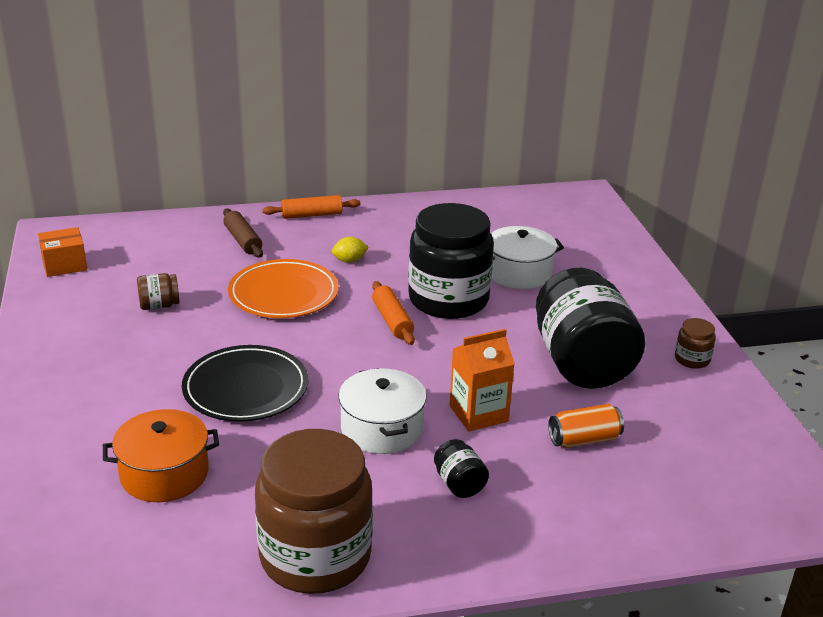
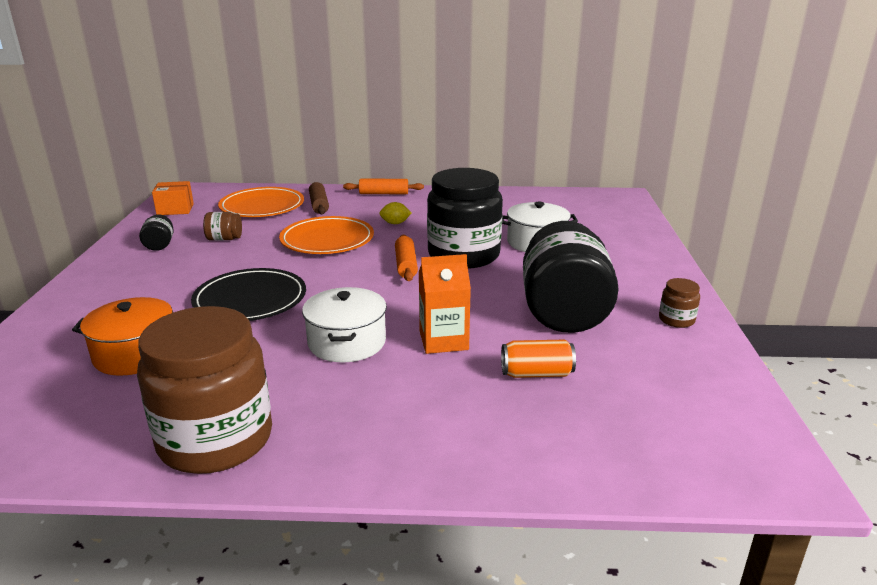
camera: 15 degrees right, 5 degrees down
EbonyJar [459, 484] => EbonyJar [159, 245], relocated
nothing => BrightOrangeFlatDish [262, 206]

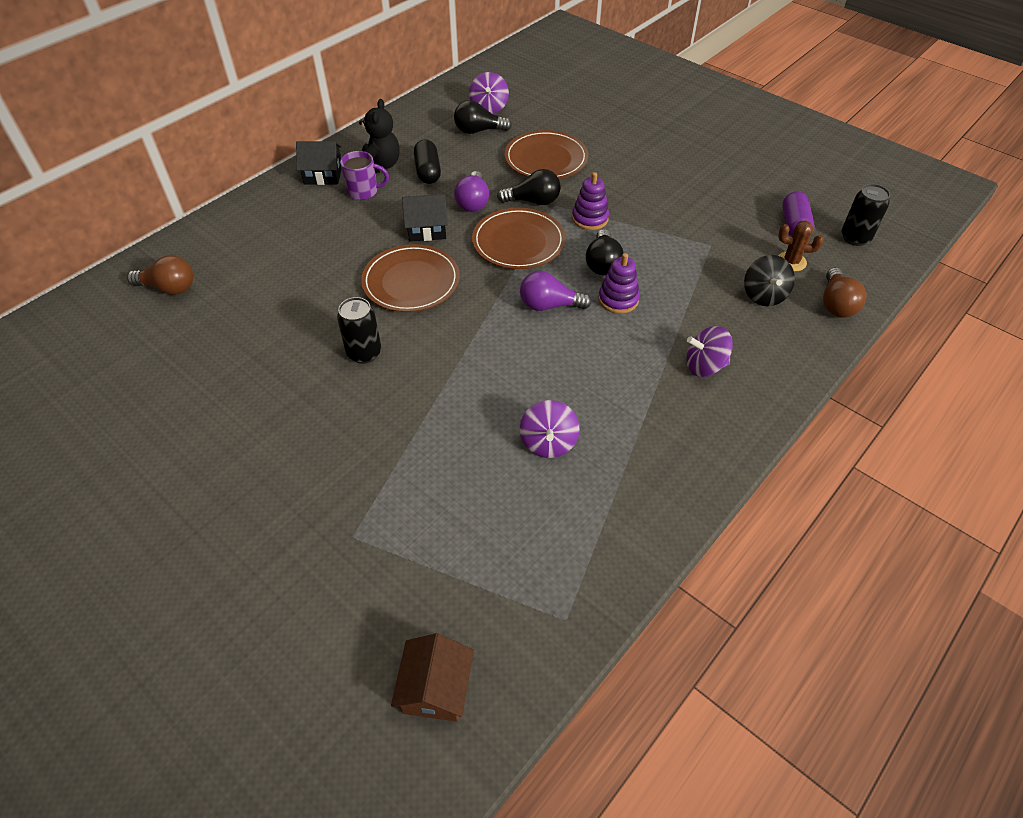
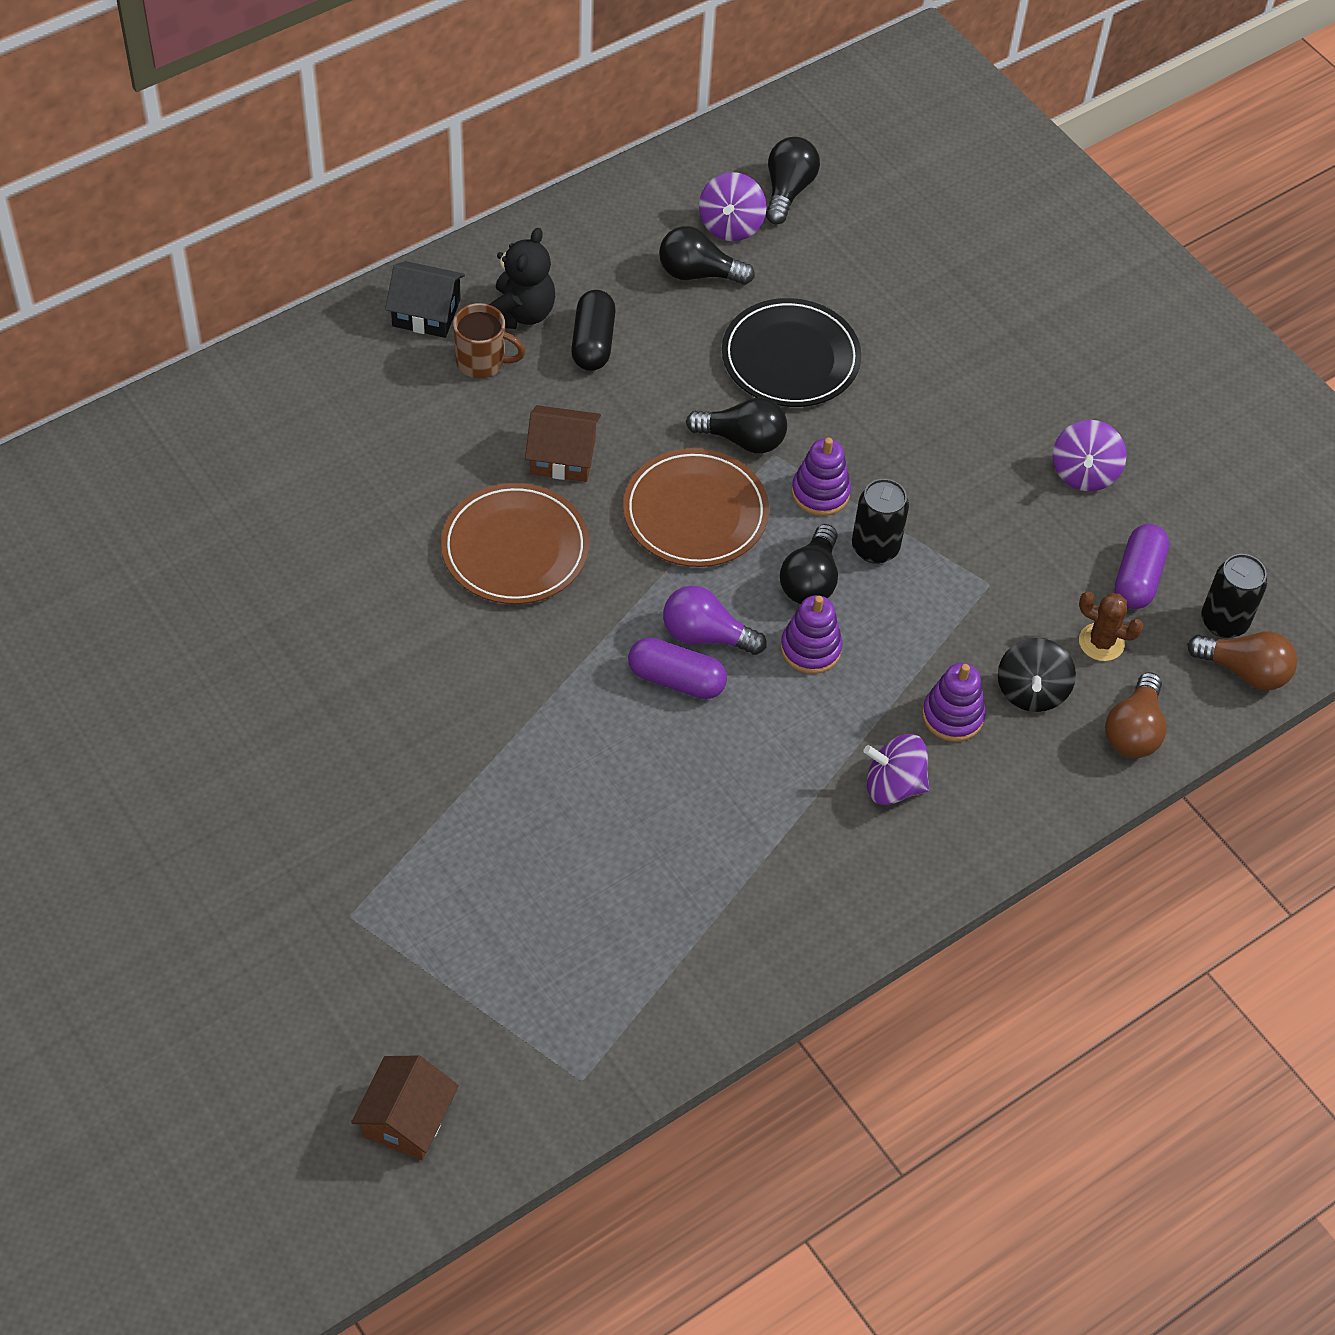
camera: 10 degrees right, 5 degrees up
PurpleTeaMug [363, 191] => RussetTeaMug [482, 361]
EbonyCottage [427, 229] => RussetCottage [562, 456]
nothing => PurpleCapsule [676, 679]
RussetFlatDish [546, 159] => EbonyFlatDish [790, 358]
nothing => EbonyLightBulb [788, 191]
EbonyCan [364, 353] => EbonyCan [875, 548], relocated
nothing => PurpleRingStacker [952, 715]
PurpleSpinningTop [548, 443] => PurpleSpinningTop [1084, 473], relocated
RussetLightBulb [169, 288] => RussetLightBulb [1244, 671], relocated
PurpleLightBulb [473, 202] => nothing

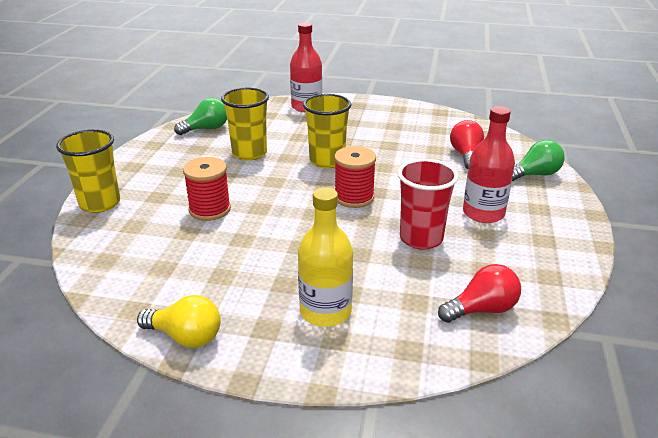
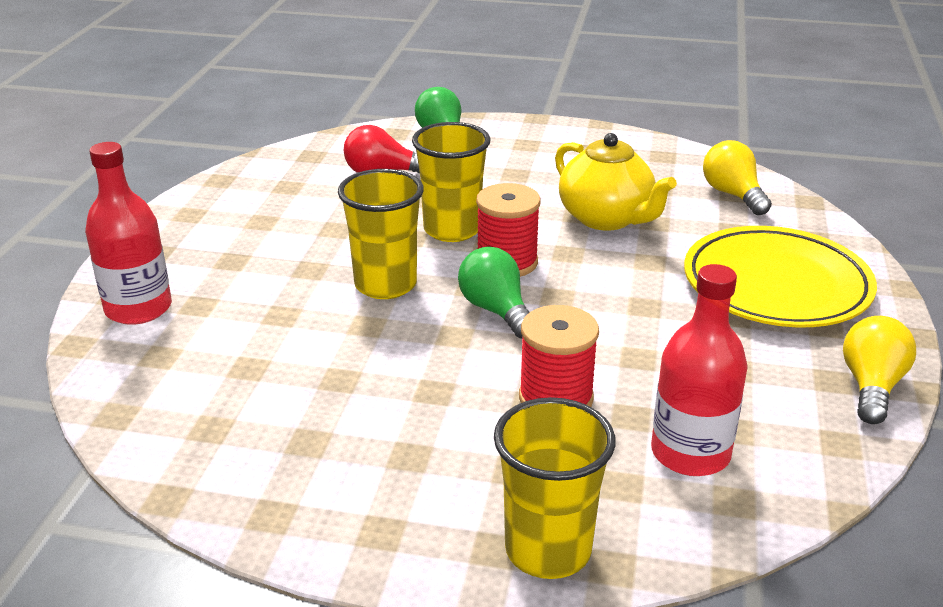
camera: 90 degrees left, 0 degrees up
BrightYellowBeaker [249, 153] => BrightYellowBeaker [452, 230], relocated
LeafGreenLightBulb [206, 129] => LeafGreenLightBulb [496, 310], relocated
CrimsonBeaker [421, 238] => BrightYellowChinaTeapot [606, 218]
CrimsonFlask [483, 213] => CrimsonFlask [690, 453], relocated
BrightYellowFlask [325, 311] => BrightYellowFlatDish [776, 285]
CrimsonLightBulb [482, 309] => BrightYellowLightBulb [733, 195]

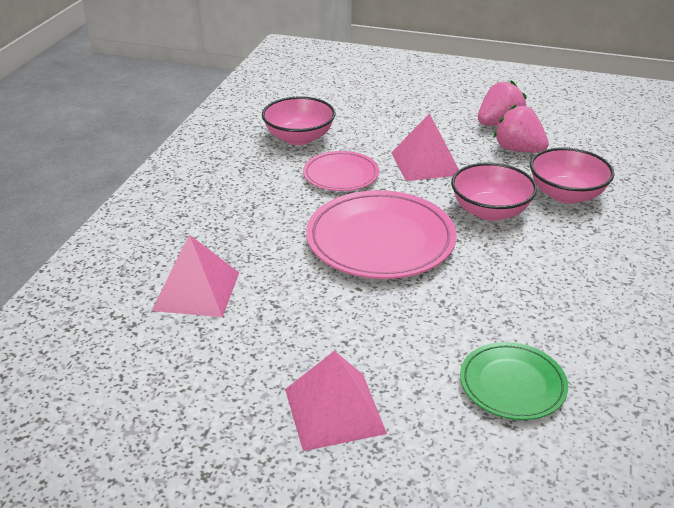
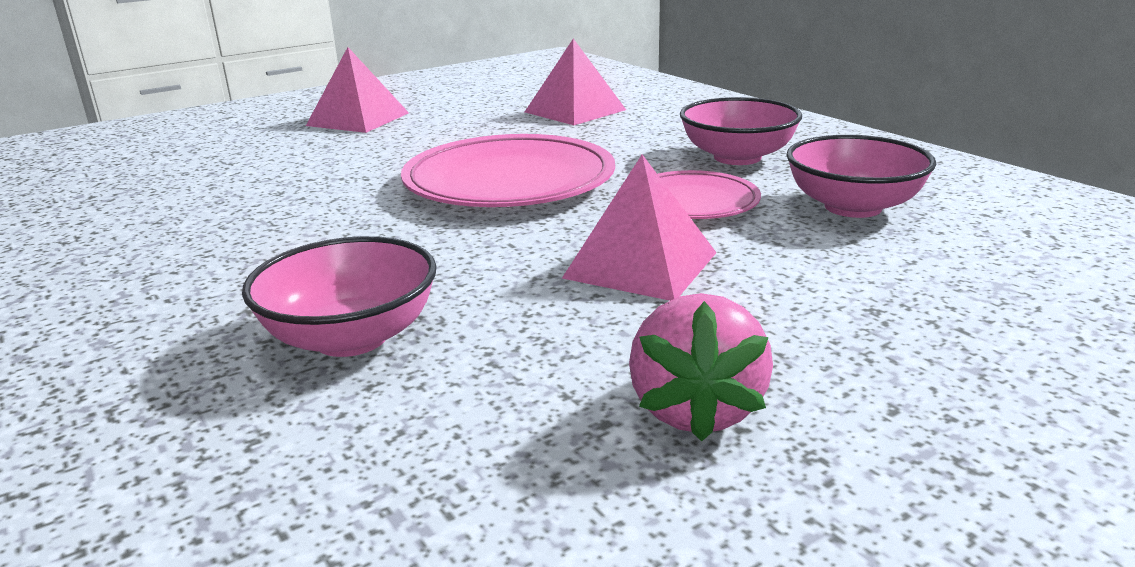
camera: 130 degrees right, 10 degrees down
RosePinkBowl [490, 211] => RosePinkBowl [737, 157], relocated
LeafGreenFlatDish [512, 385] => nothing
RosePinkBerry [518, 150] => nothing

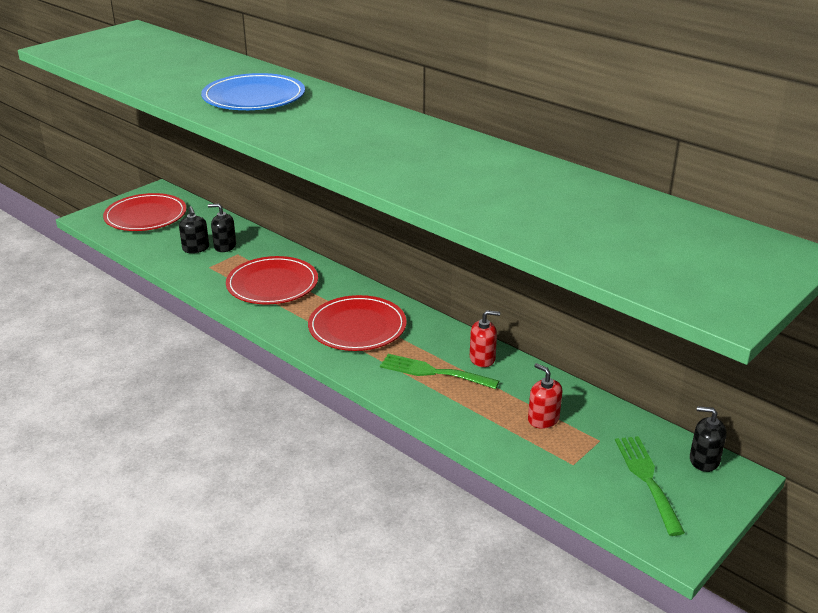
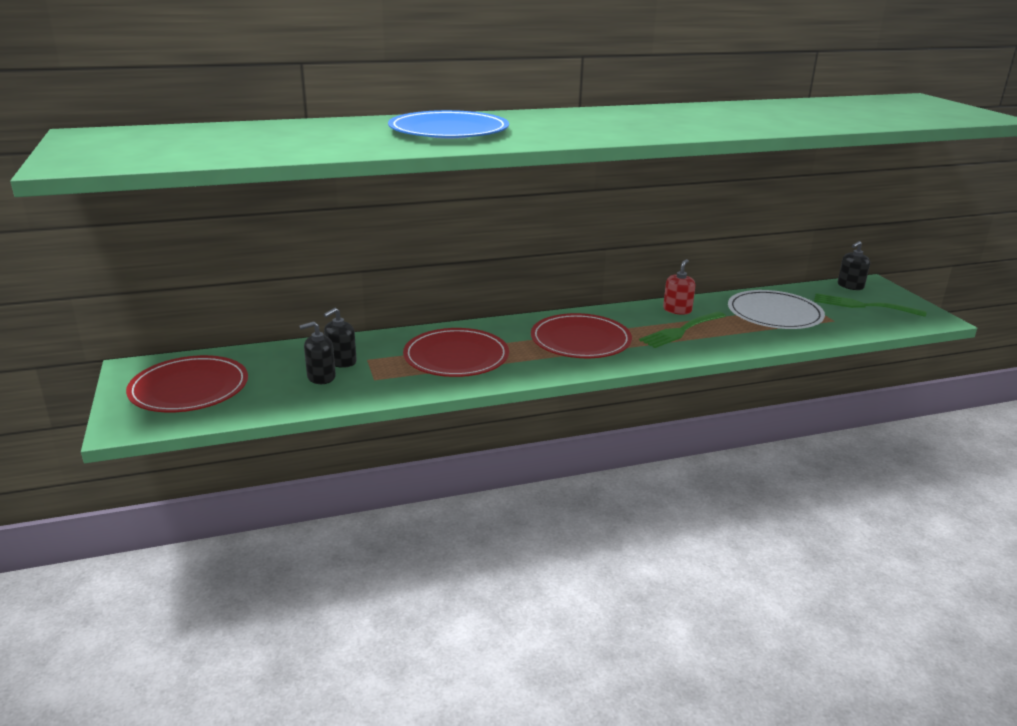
camera: 60 degrees left, 5 degrees down
EbonyPumpBottle [196, 248] => EbonyPumpBottle [321, 377], 150 degrees clockwise
CrimsonPumpBottle [543, 419] => WhiteFlatDish [774, 314]

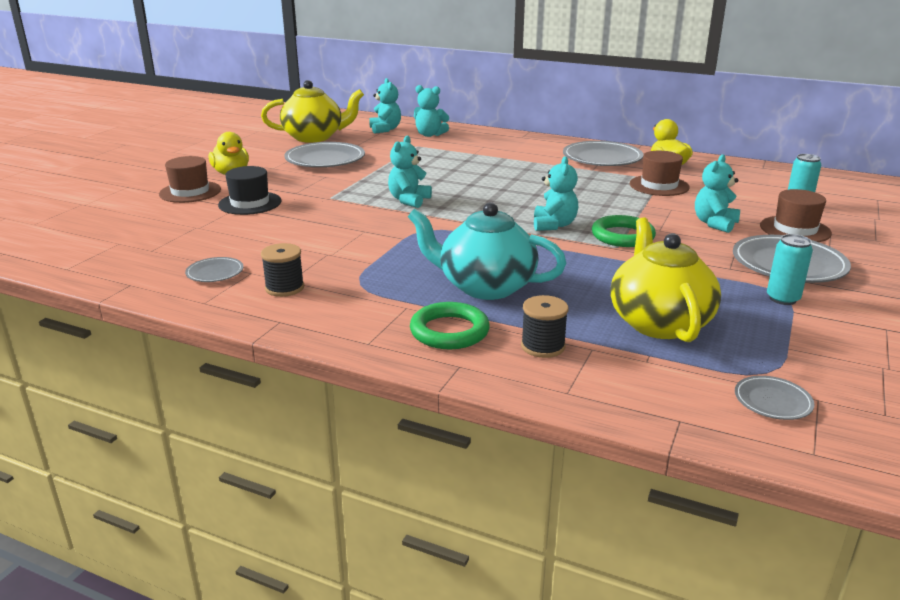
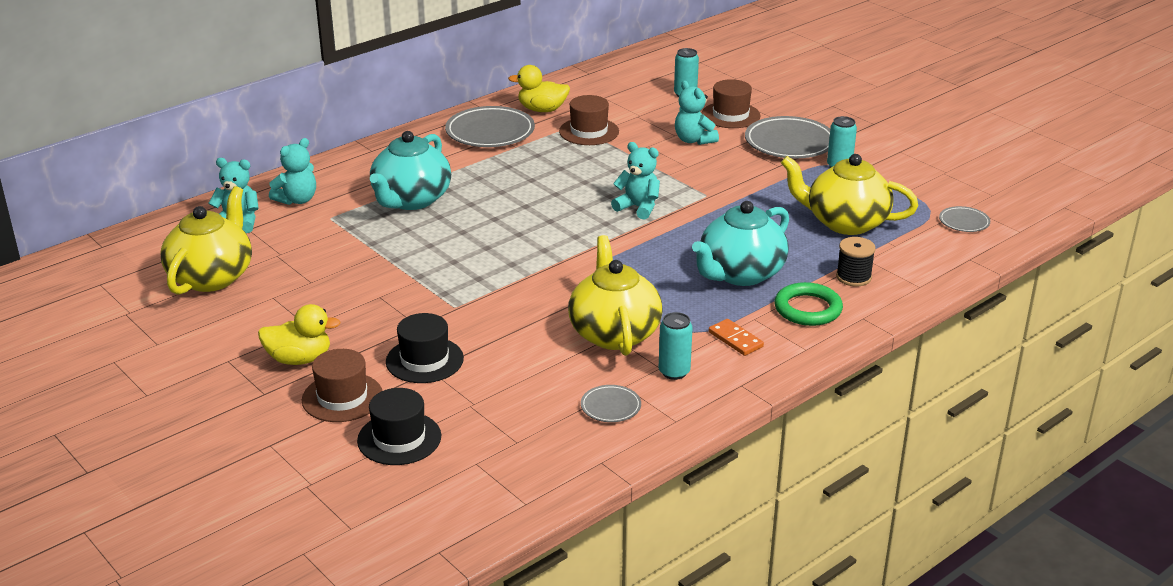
camera: 65 degrees left, 5 degrees up
nothing => EbonyTopHat [399, 438]
nothing => TealChinaTeapot [411, 200]
nothing => BrightYellowChinaTeapot [614, 333]
EbonySpool [284, 288] => TealCan [674, 372]
nothing => BrightOrangeDomino [735, 339]
GreyFlatDish [325, 160] => nothing
TealTeddy [409, 200] => nothing
LeafGreenRing [622, 236] => nothing

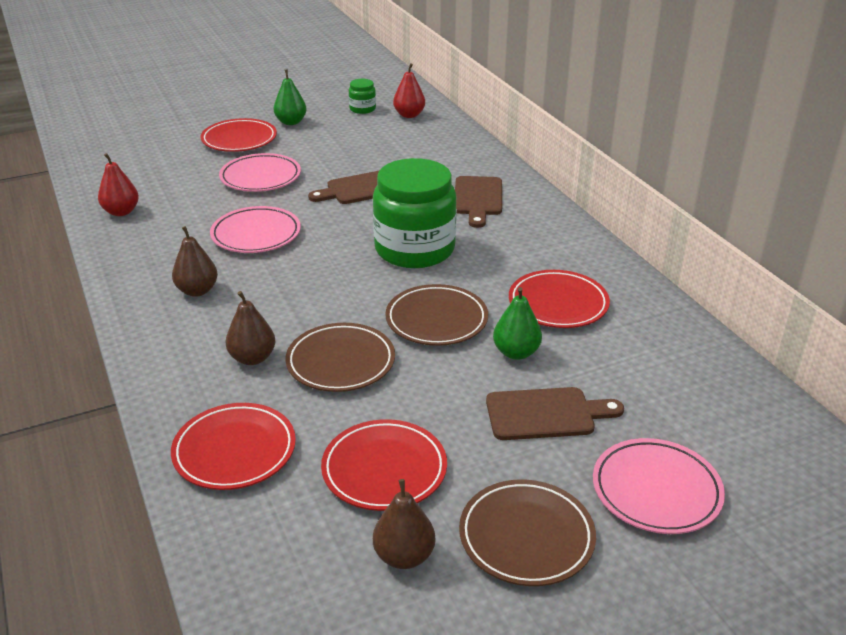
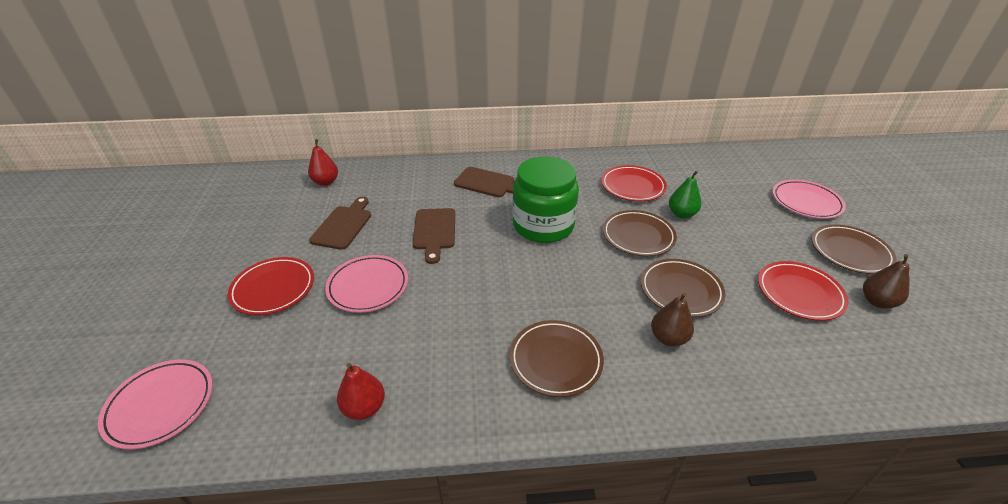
camera: 70 degrees left, 5 degrees up
RosePinkFlatDish [256, 234] => RosePinkFlatDish [160, 405], relocated
RussetChoppingBoard [546, 414] => RussetChoppingBoard [343, 225], relocated
RussetPear [197, 291] => RussetFlatDish [555, 360]
CrimsonFlatDish [234, 451] => nothing
LeafGreenPear [291, 122] => nothing
LeafGreenJar [362, 109] => nothing

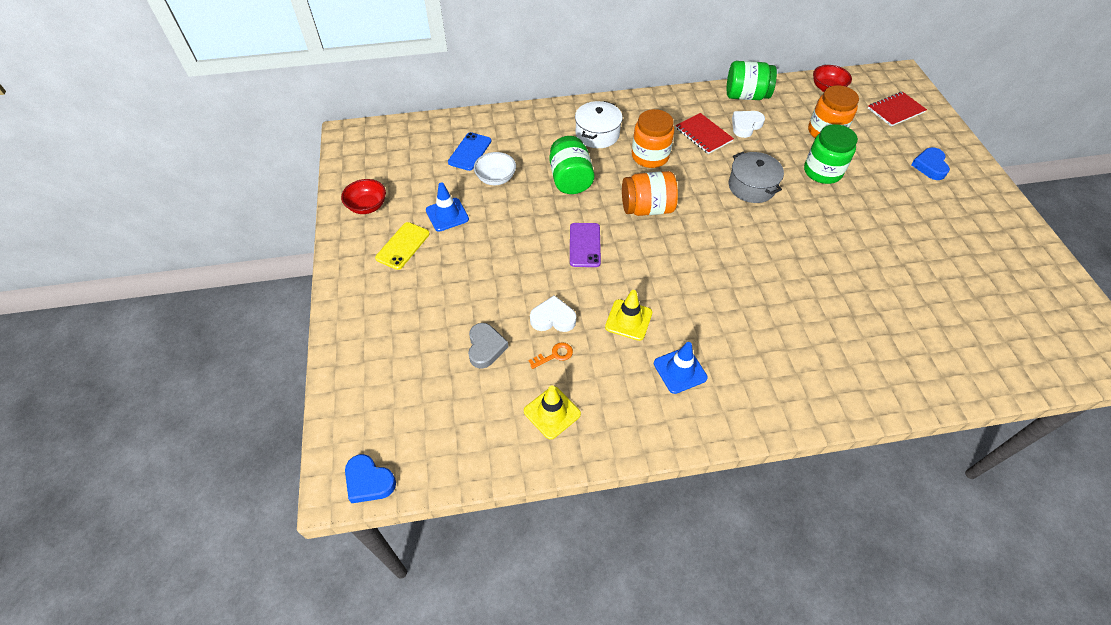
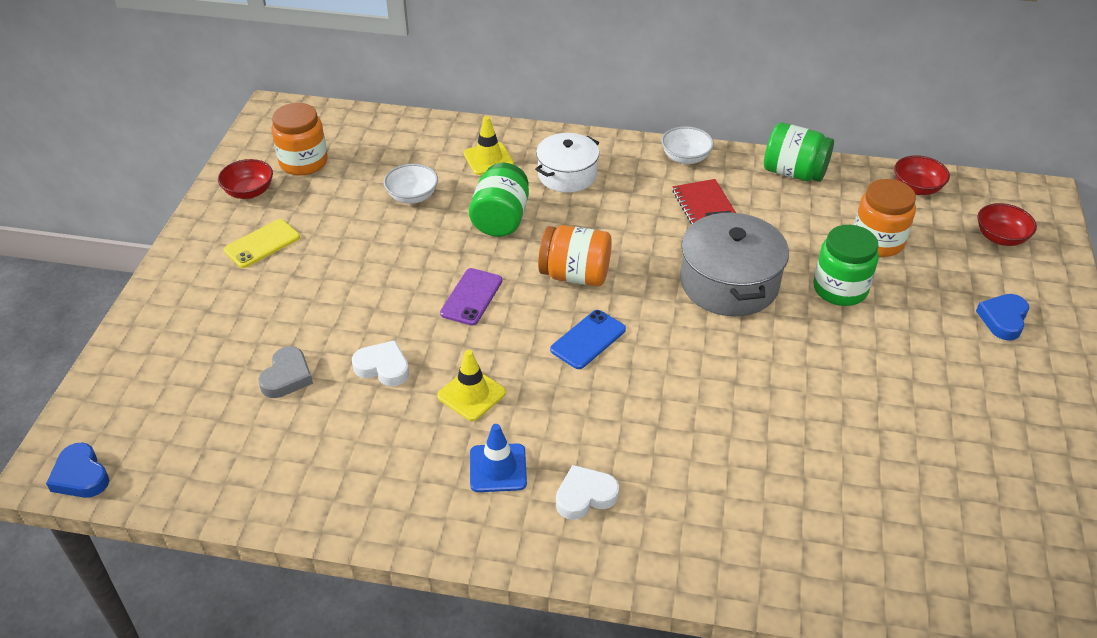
camera: 20 degrees right, 10 degrees down
BrightOrangeJar [650, 156] => BrightOrangeJar [303, 162], relocated
BrightYellowRoadCone [552, 412] => BrightYellowRoadCone [488, 159], relocated
RoyalBlueSmartphone [470, 152] => RoyalBlueSmartphone [588, 340], relocated
WhiteLoveHeart [745, 126] => WhiteLoveHeart [585, 496], relocated
nothing => WhiteBowl [685, 158]
GreyPot [751, 187] => GreyPot [729, 283], x1.50
CrimsonNotepad [896, 110] => CrimsonBowl [1000, 237]
RoyalBlueRoadCone [447, 215] => nothing
BrightOrangeKey [554, 355] => nothing

